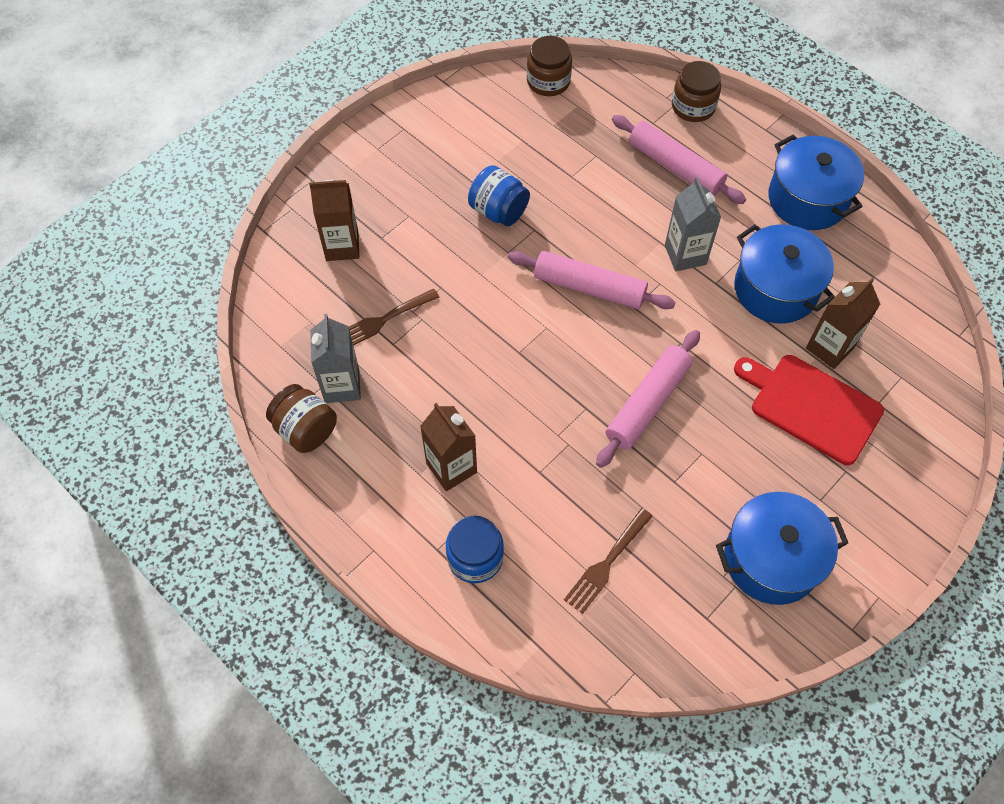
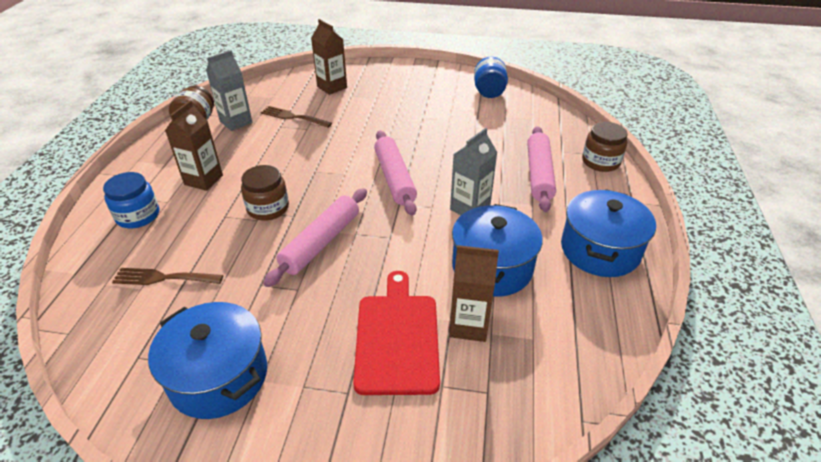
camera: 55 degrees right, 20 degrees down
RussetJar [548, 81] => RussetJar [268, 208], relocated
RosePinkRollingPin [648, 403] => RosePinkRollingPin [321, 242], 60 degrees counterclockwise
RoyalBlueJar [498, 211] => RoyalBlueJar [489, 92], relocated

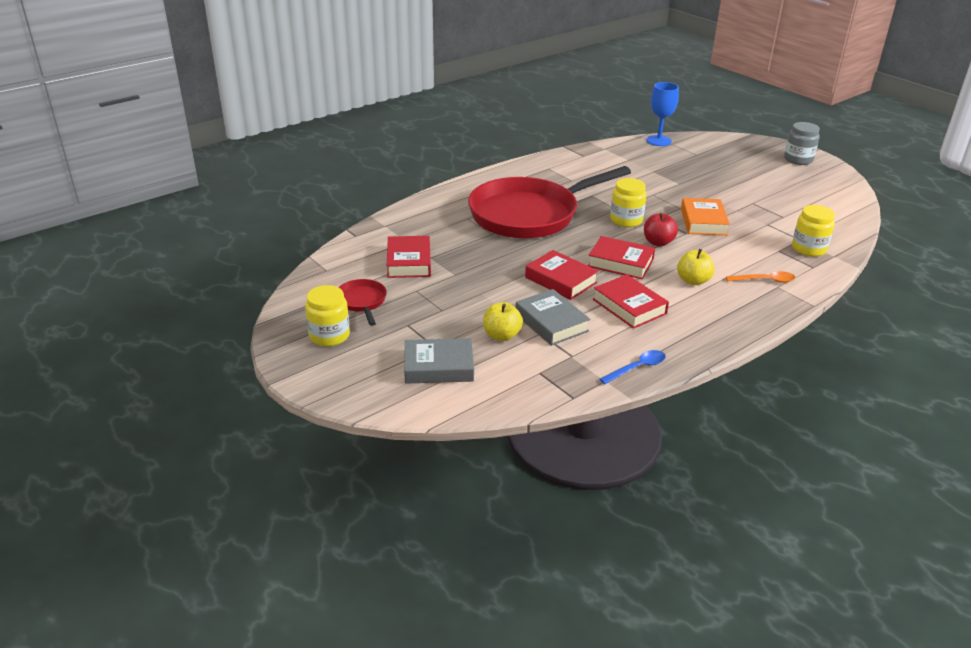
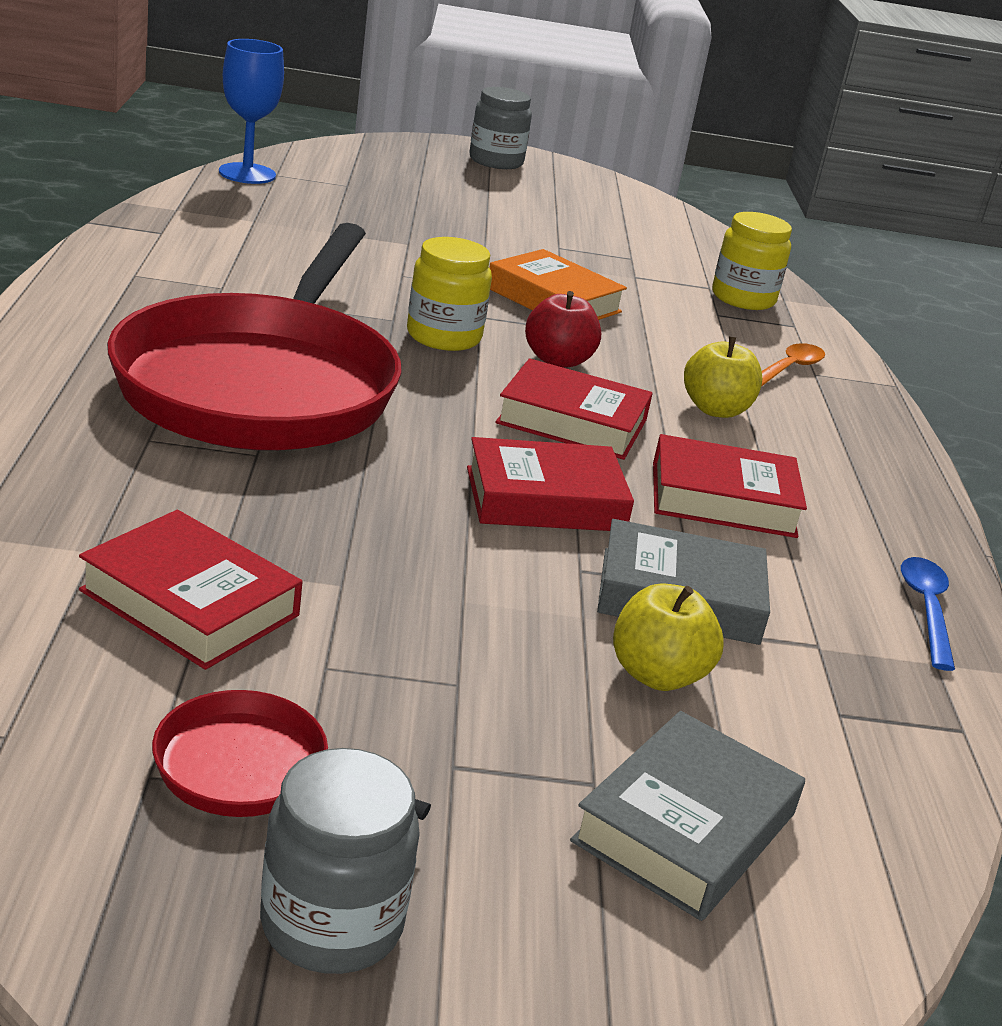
camera: 55 degrees left, 5 degrees down
BrightYellowJar [329, 336] => GreyJar [331, 923]
CrimsonHardcover [620, 263] => CrimsonHardcover [572, 421], 45 degrees clockwise

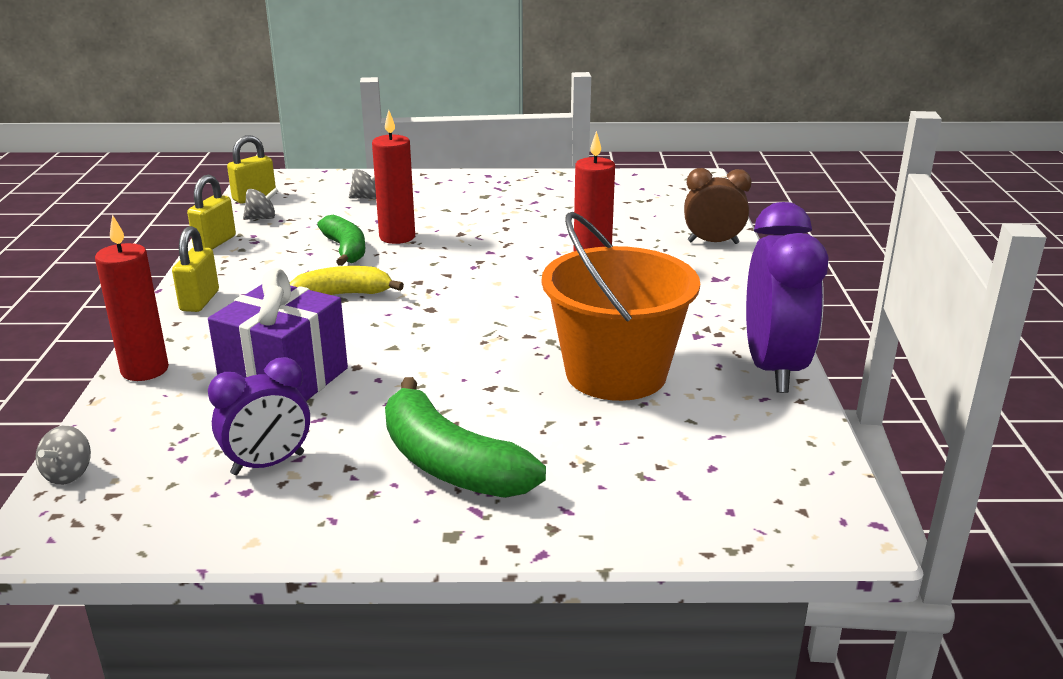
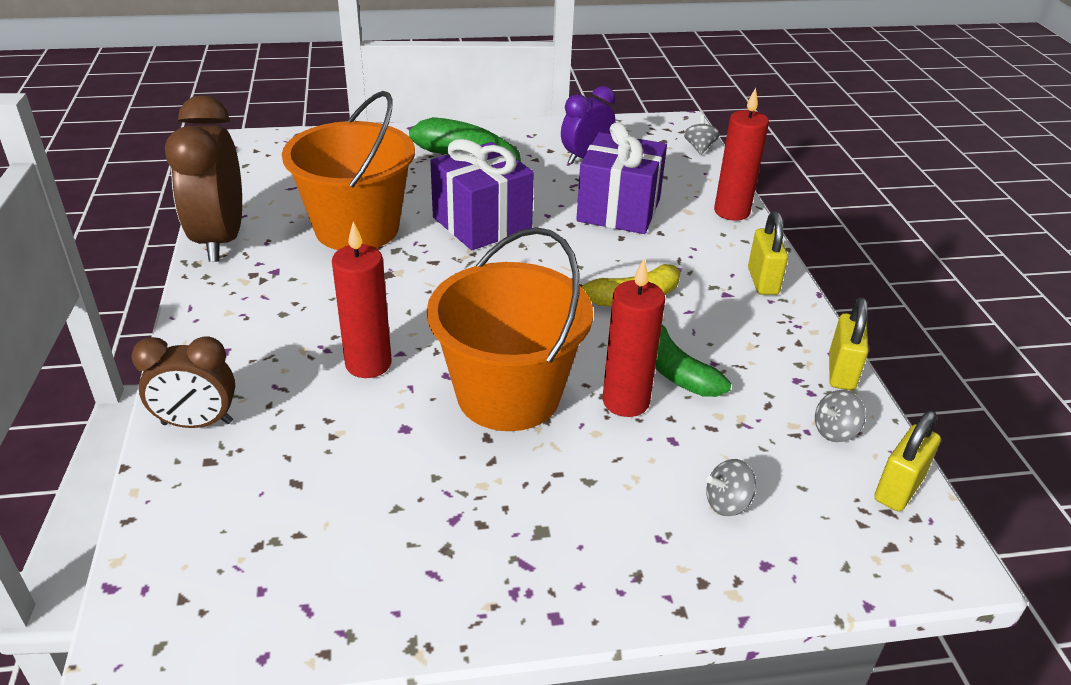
camera: 170 degrees right, 10 degrees up
PurpleClock [773, 369] => RussetClock [220, 240]
nothing => BrightOrangePail [508, 395]
nothing => PurplePresent [482, 223]

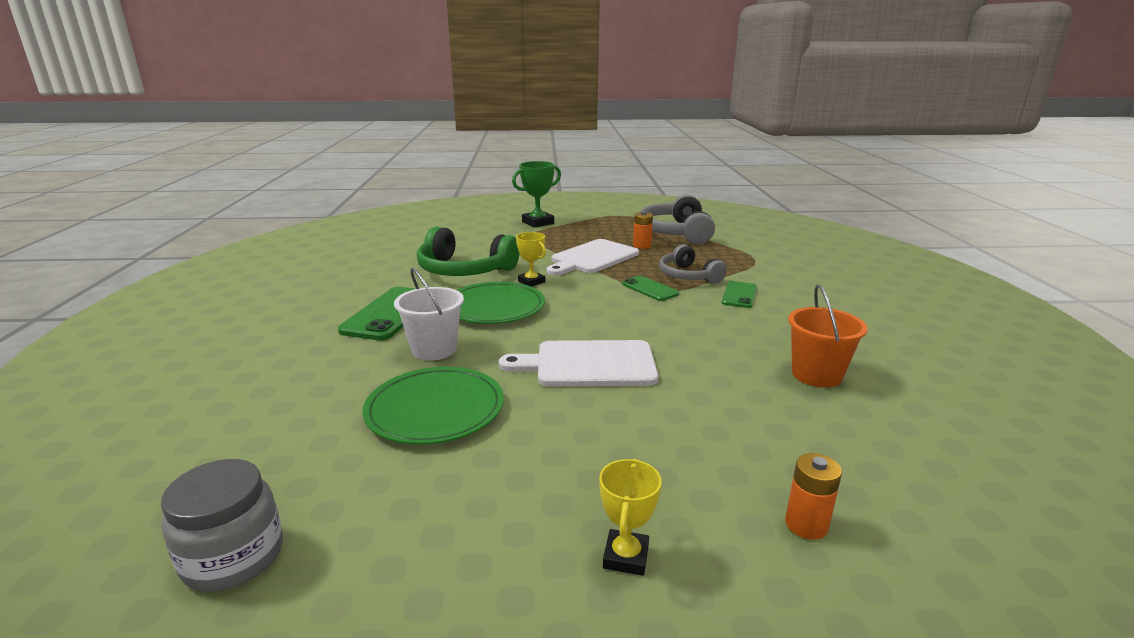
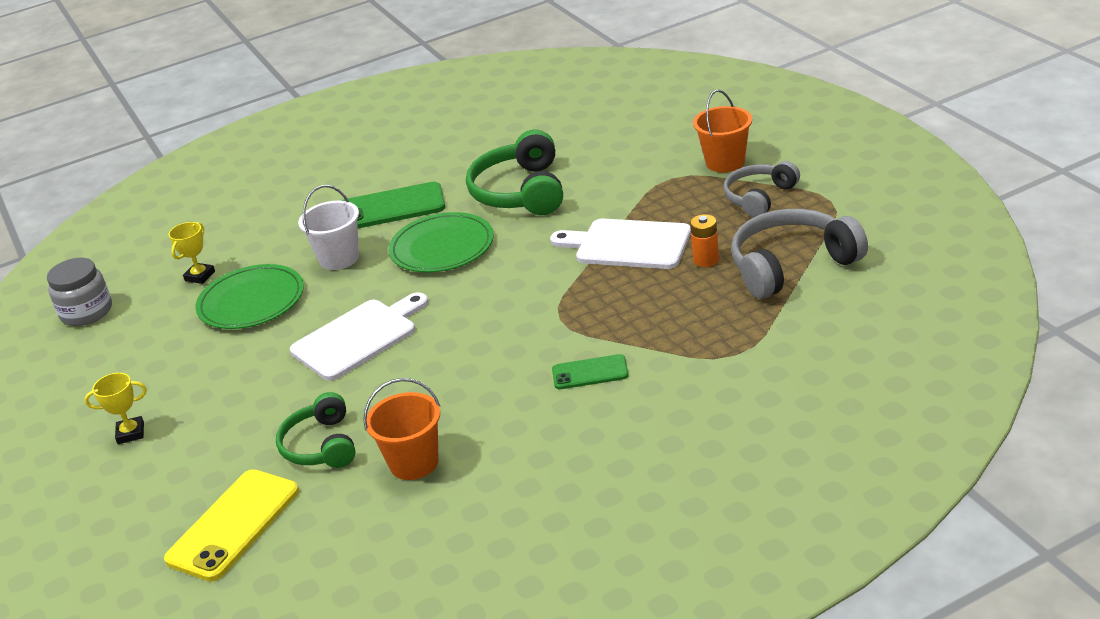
camera: 70 degrees right, 10 degrees up
nothing => BrightYellowSmartphone [234, 525]
BrightYellowTrophy [531, 282] => BrightYellowTrophy [200, 276], relocated
nothing => LeafGreenHeadset [321, 445]
WhiteChoppingBoard [588, 364] => WhiteChoppingBoard [359, 337], 75 degrees clockwise
LeafGreenTrophy [538, 223] => BrightOrangePail [725, 162]
GreyHeadset [688, 276] => GreyHeadset [759, 197], relocated
LeafGreenSmartphone [649, 289] => nothing
BrightOrangeBattery [806, 525] => nothing

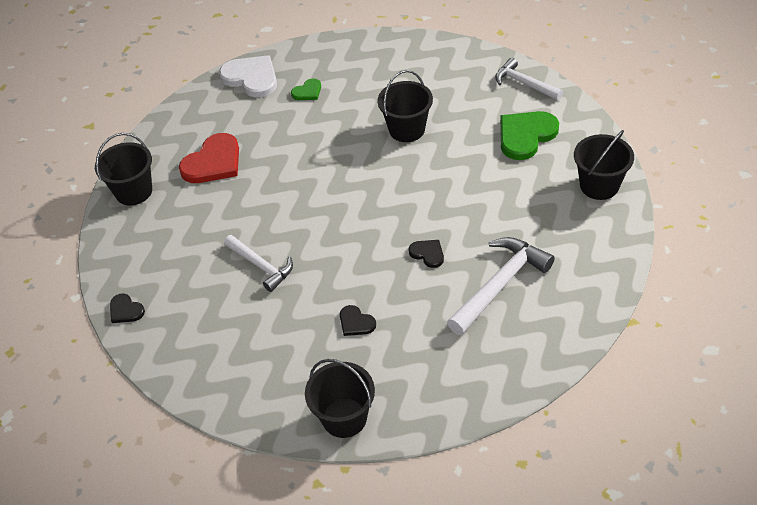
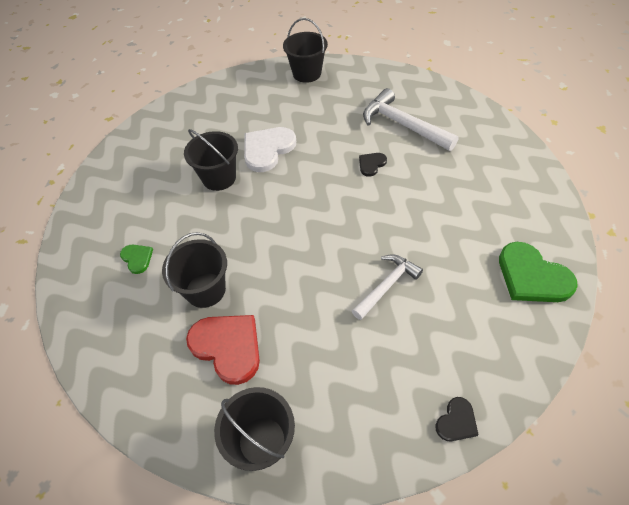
camera: 90 degrees left, 5 degrees up
EbonyPail [344, 418] => EbonyPail [205, 290], relocated
WhiteLoveHeart [251, 78] => WhiteLoveHeart [267, 149], relocated
LeafGreenLoveHeart [525, 135] => LeafGreenLoveHeart [532, 276], relocated
EbonyLoveHeart [356, 322] => nothing
WhiteClawHammer [524, 83] => nothing

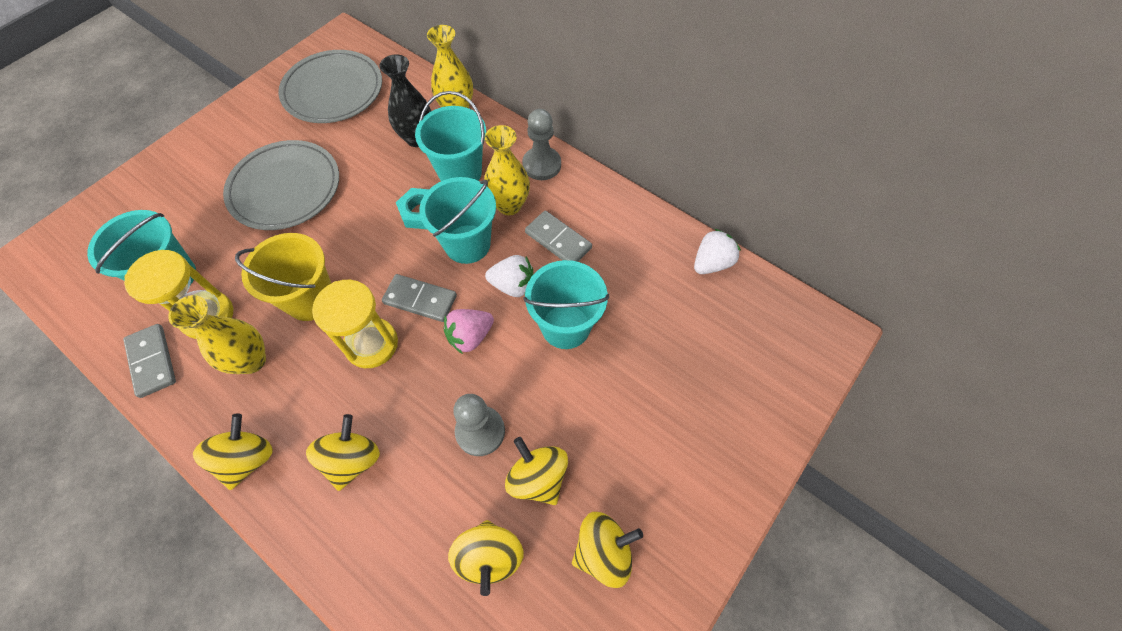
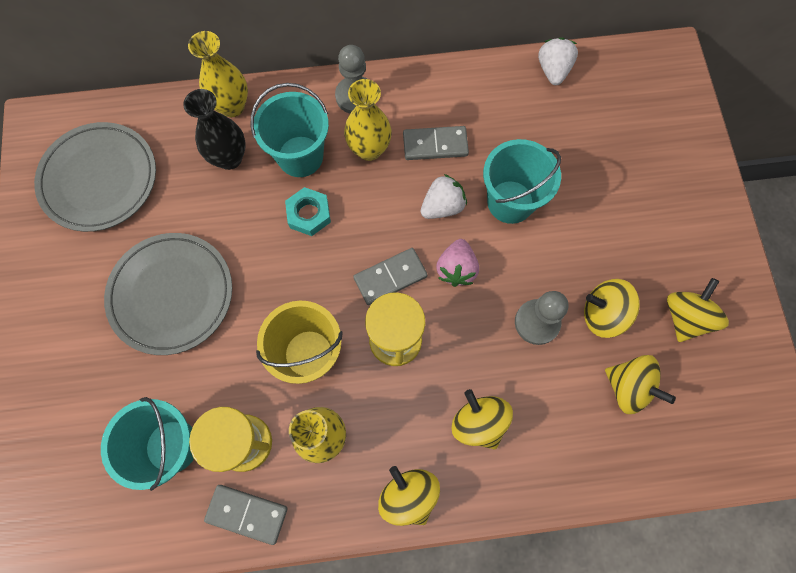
camera: 45 degrees left, 10 degrees up
TealPail [467, 244] => nothing

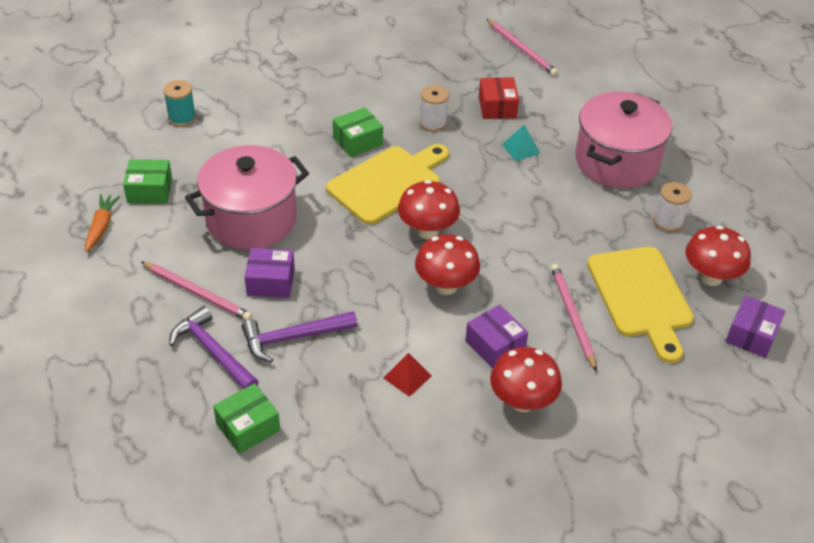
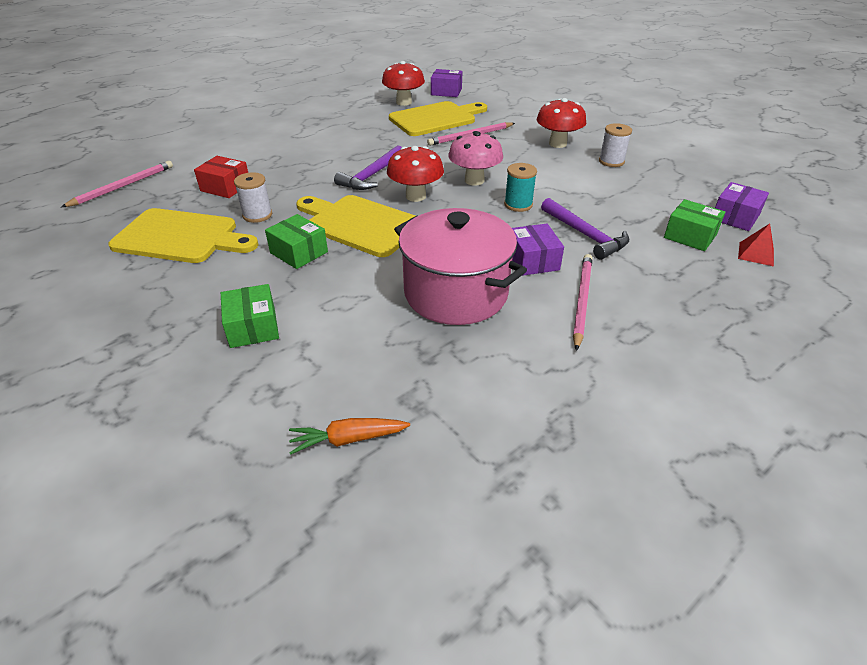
camera: 105 degrees left, 5 degrees down
nothing => BrightYellowChoppingBoard [181, 237]
CrimsonParcel [497, 107] => CrimsonParcel [225, 187], 45 degrees clockwise
LeafGreenParcel [150, 191] => LeafGreenParcel [253, 327], relocated
BrightOrangeToyCarrot [101, 226] => BrightOrangeToyCarrot [348, 439], relocated
PurpleClawHammer [213, 351] => PurpleClawHammer [371, 176], relocated
CrimsonMushroom [445, 286] => RosePinkMushroom [474, 180]
TealSpool [182, 118] => TealSpool [518, 205], relocated
WhiteSpool [668, 221] => WhiteSpool [611, 161], relocated
PurpleParcel [495, 346] => PurpleParcel [735, 217], relocated
CrimsonSolidPyramid [407, 376] => CrimsonSolidPyramid [756, 254], relocated
TealSolidPyramid [521, 148] => nothing
RosePinkPot [616, 161] => nothing

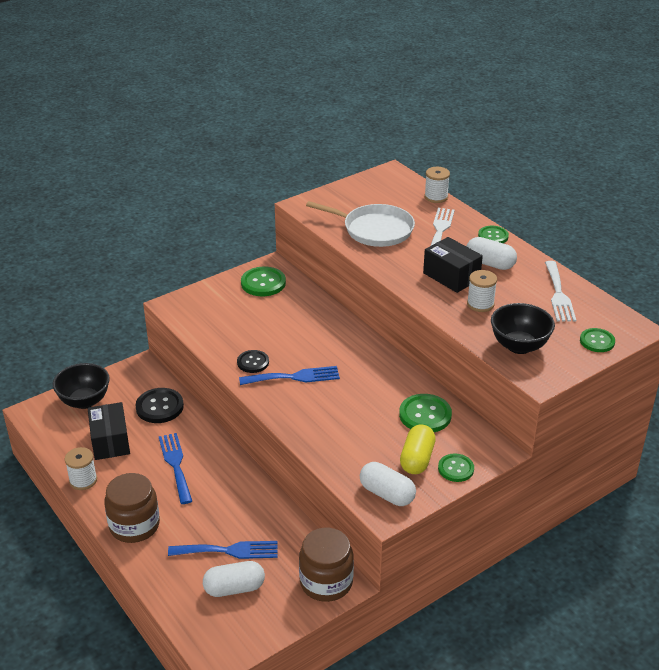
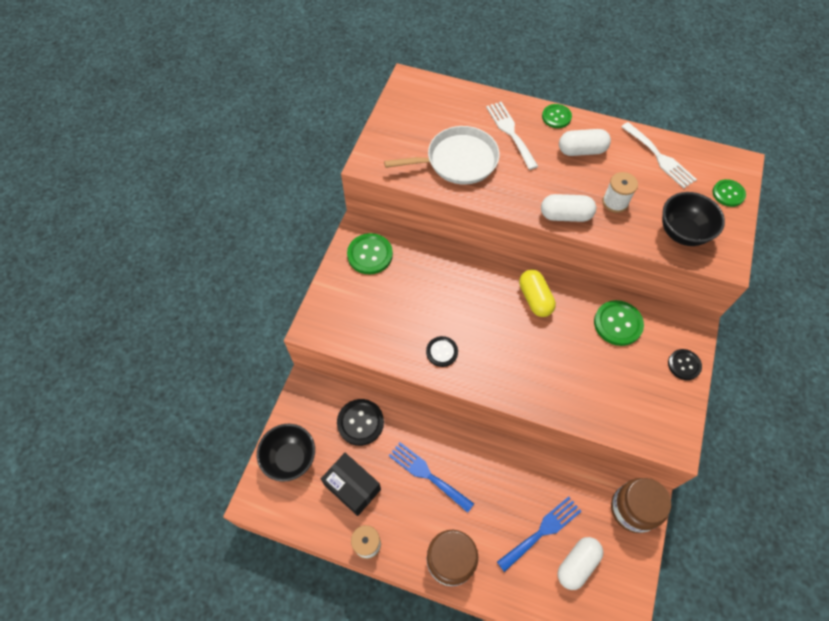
camera: 35 degrees left, 25 degrees up
BrightYellowCapsule [417, 459] => BrightYellowCapsule [535, 299], relocated
WhiteCapsule [387, 494] => WhiteCapsule [565, 215], relocated
LeafGreenShirtButton [456, 469] => EbonyShirtButton [684, 365]
RoyalBlueDinnerFork [294, 377] => nothing
EbonyParcel [451, 276] => nothing
WhiteSpool [436, 197] => nothing

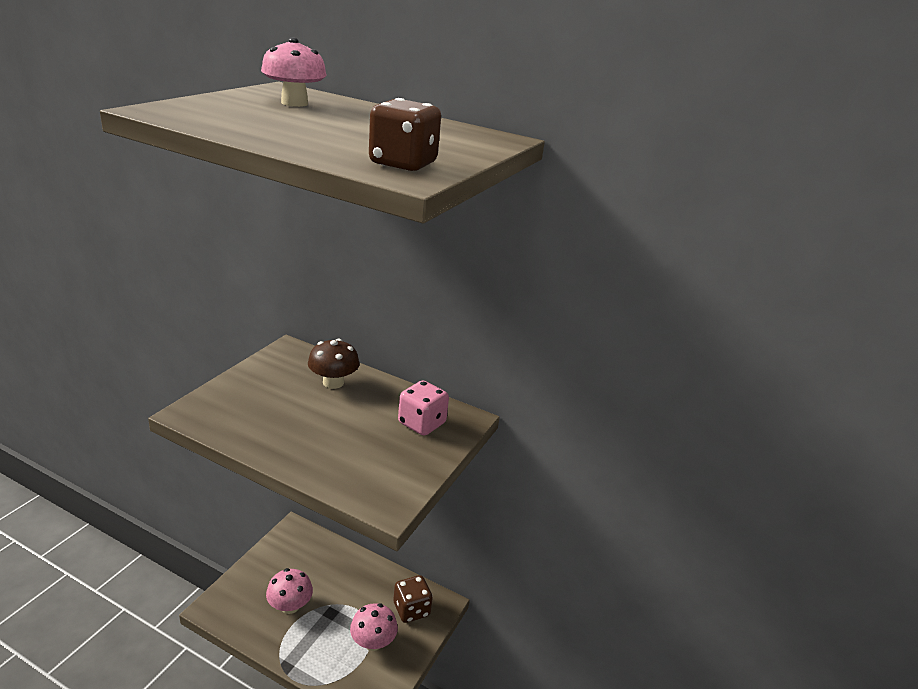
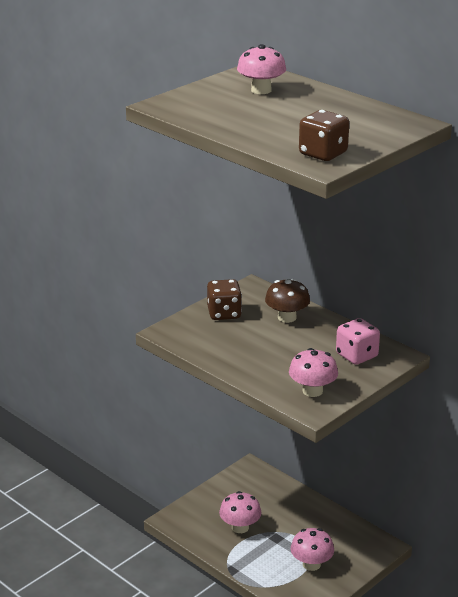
camera: 20 degrees right, 0 degrees up
RussetDie [411, 609] => RussetDie [224, 313], relocated
nothing => RosePinkMushroom [312, 391]

